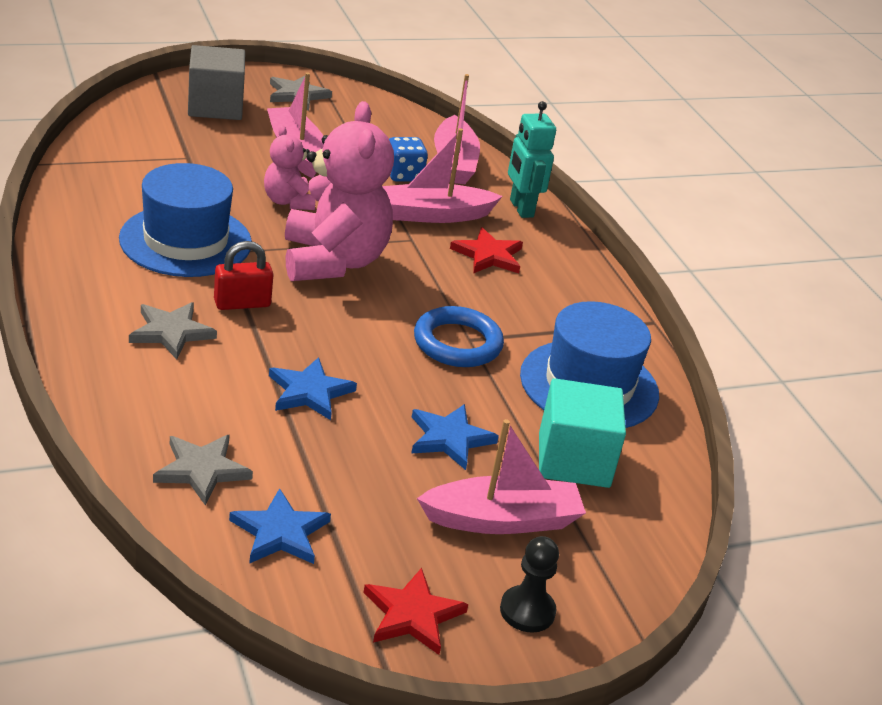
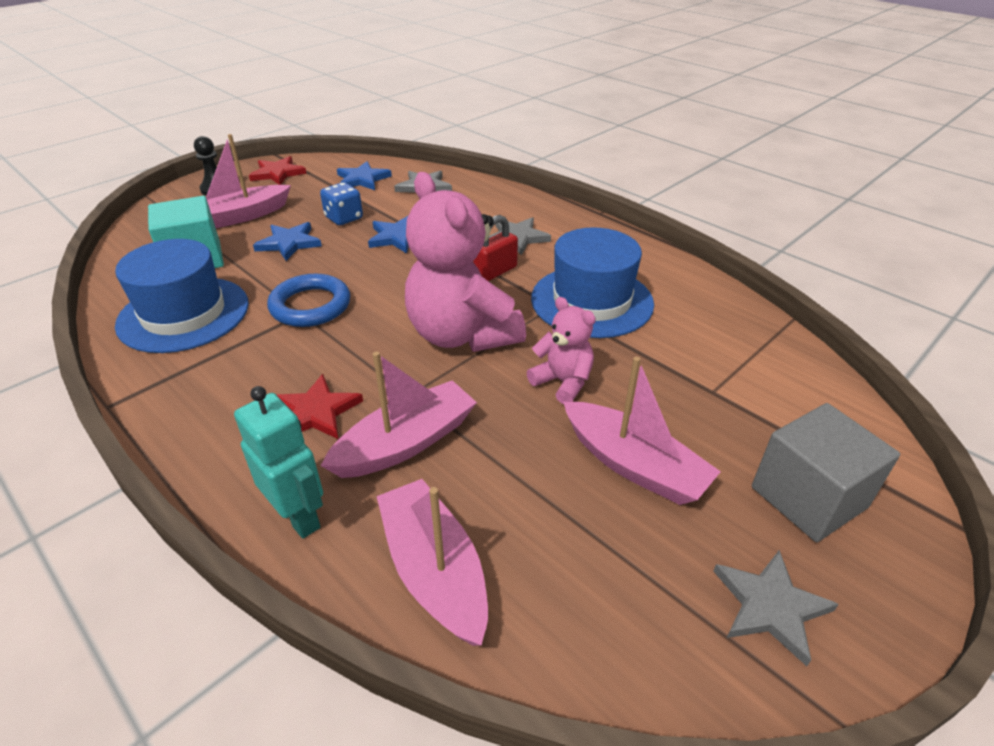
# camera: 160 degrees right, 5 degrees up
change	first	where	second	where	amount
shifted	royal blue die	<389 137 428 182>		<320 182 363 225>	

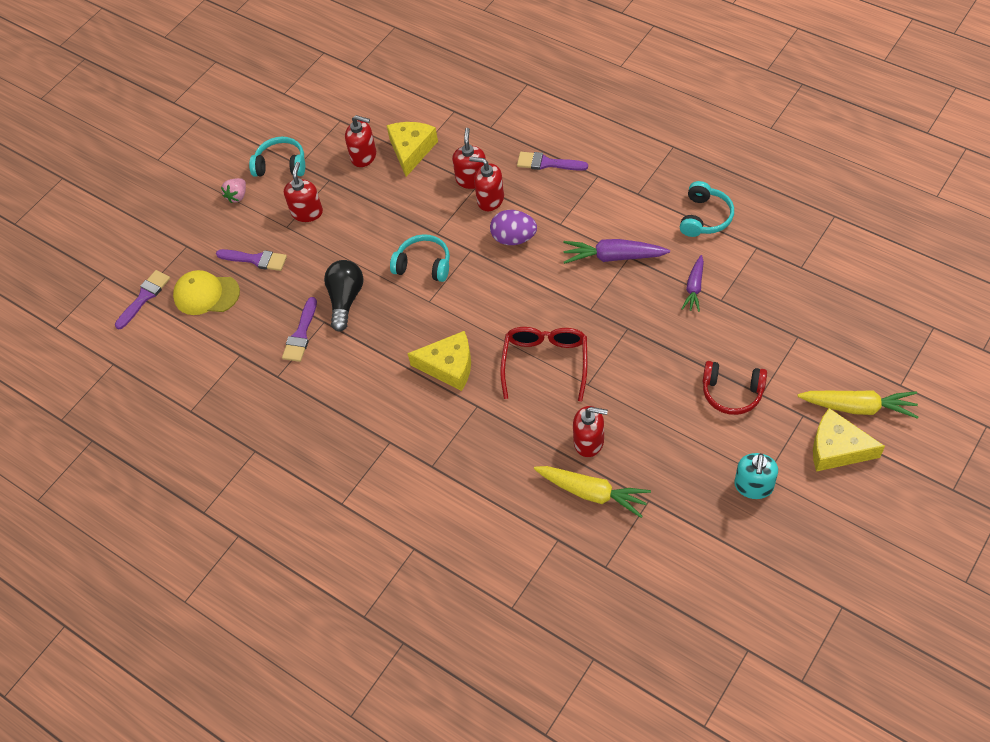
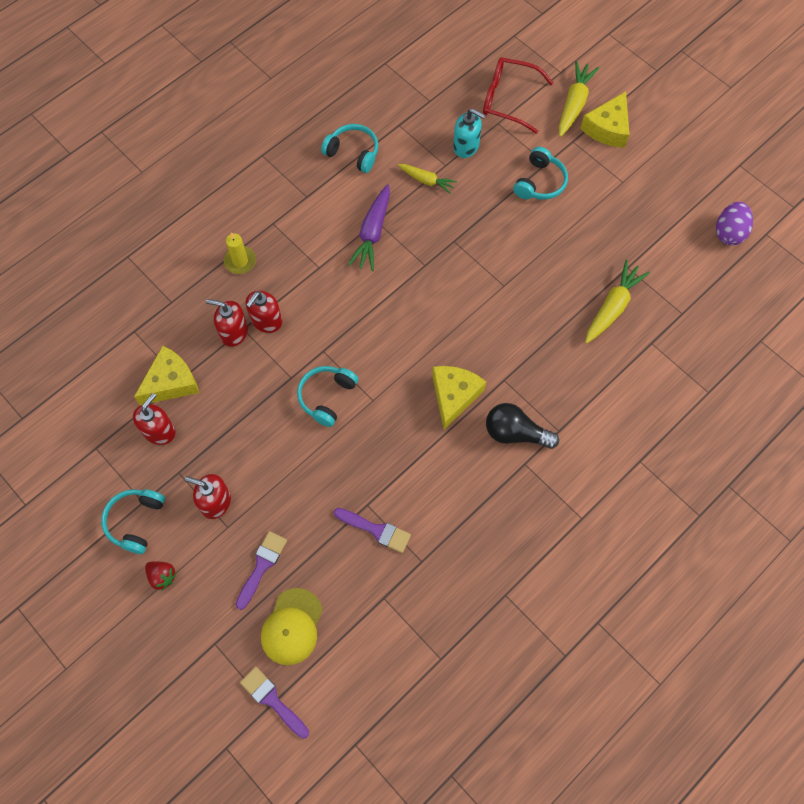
# camera: 85 degrees left, 10 degrees up
change	first	where	second	where	amount
rotated	yellow cheese	<386 122 438 177>		<134 346 199 405>	120 degrees clockwise
swapped	violet brush	<517 152 588 171>	yellow pillar candle	<224 232 256 274>	
repainted	rose-pink strawberry	<221 178 246 203>	scarlet strawberry	<145 561 177 591>	
shifted	violet egg shape	<490 210 537 245>		<716 202 753 245>	
repainted	violet carrot	<681 255 704 312>	yellow carrot	<398 164 457 194>	
shifted	ebony light bulb	<324 260 364 332>		<486 403 559 449>	
shifted	scarlet glasses	<500 327 587 401>		<483 57 553 134>	
repainted	scarlet headset	<702 361 767 415>	aqua headset	<513 147 568 200>	
gone	scarlet soap pump	<573 406 608 457>			
shifted	aqua soap pump	<734 453 778 499>		<453 108 485 158>	

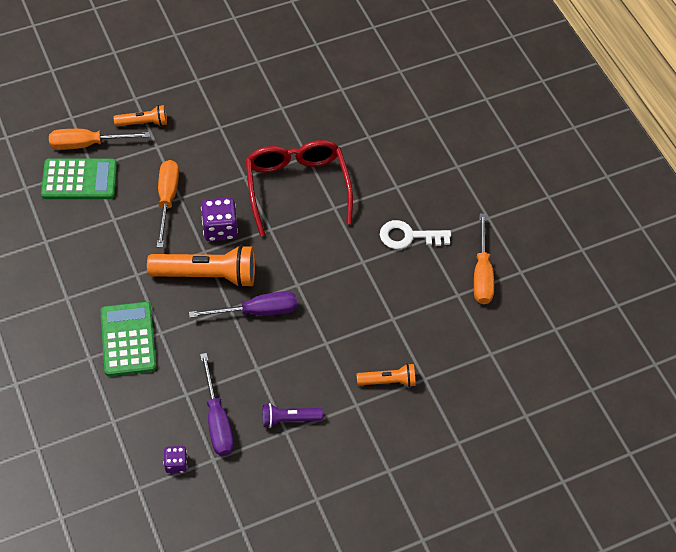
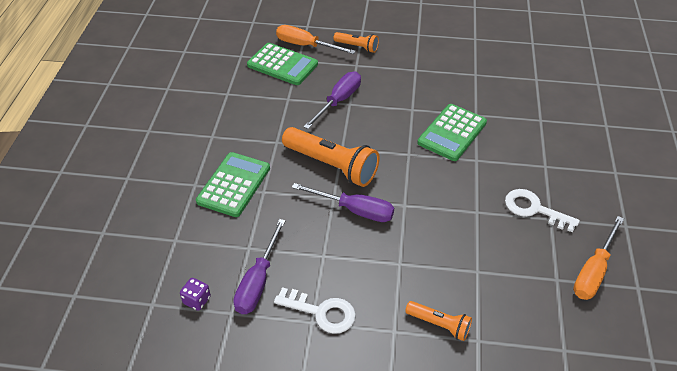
# camera: 35 degrees right, 10 degrees down
change	first	where	second	where	amount
swapped	scarlet glasses	<246 140 353 236>	green calculator	<417 104 487 161>	
repainted	bright orange screwdriver	<157 160 179 248>	violet screwdriver	<303 72 361 129>	
gone	violet die	<201 197 238 241>			
swapped	violet flashlight	<262 403 323 428>	pure white key	<274 287 356 334>	

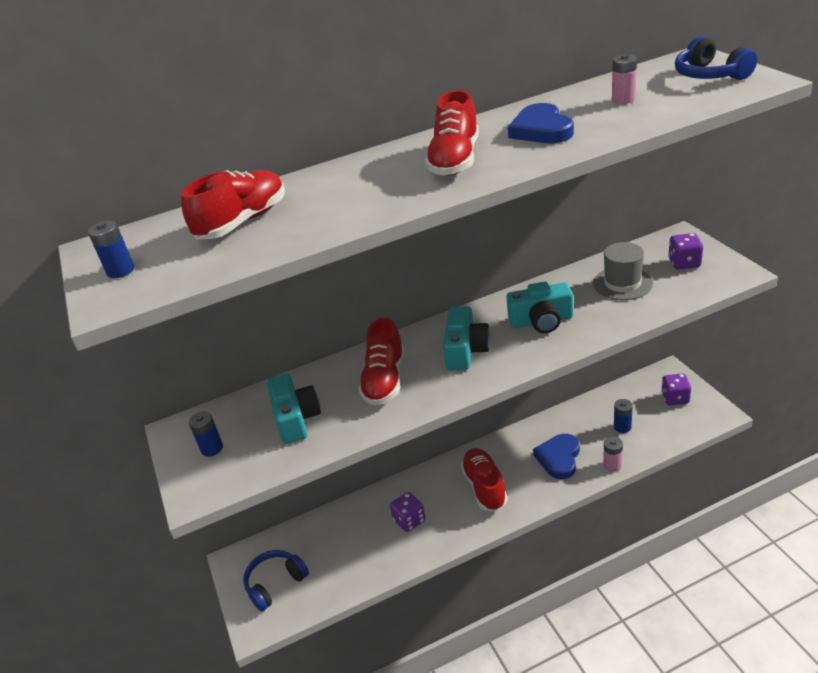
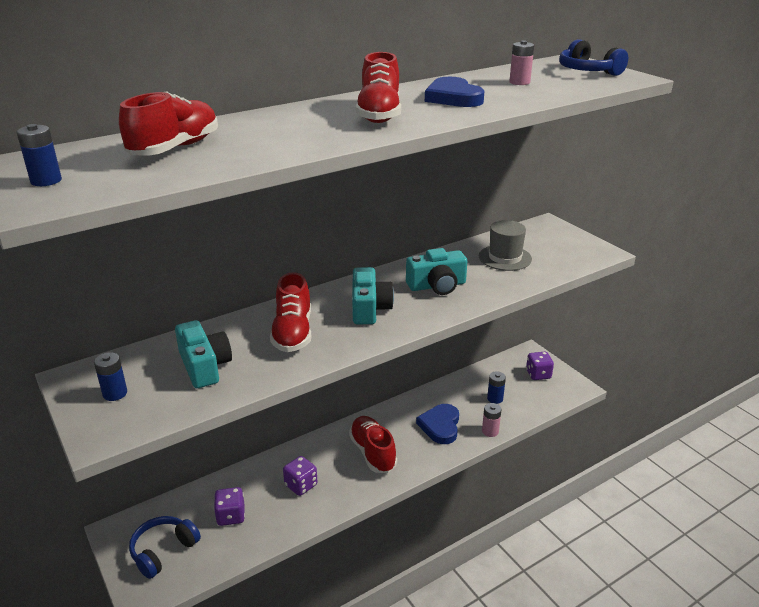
# camera: 15 degrees left, 5 degrees down
change	first	where	second	where	amount
shifted	violet die	<668 233 703 270>		<214 487 245 526>	

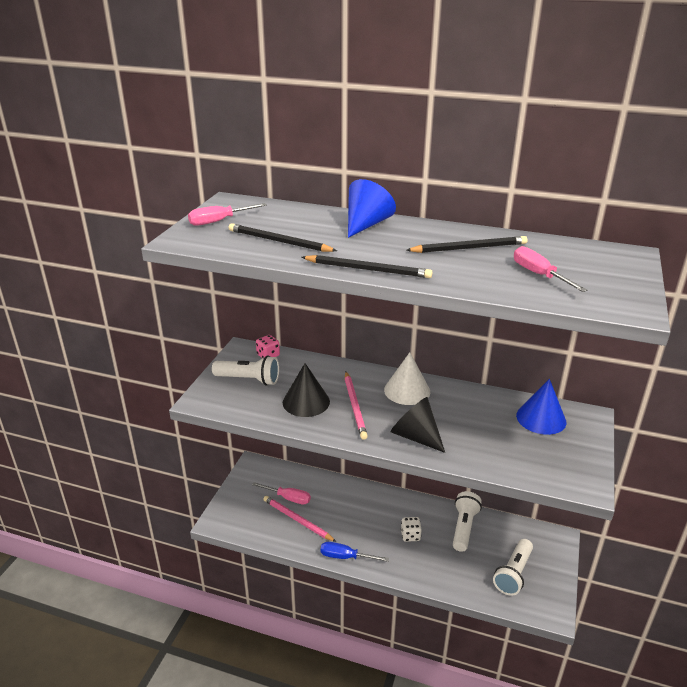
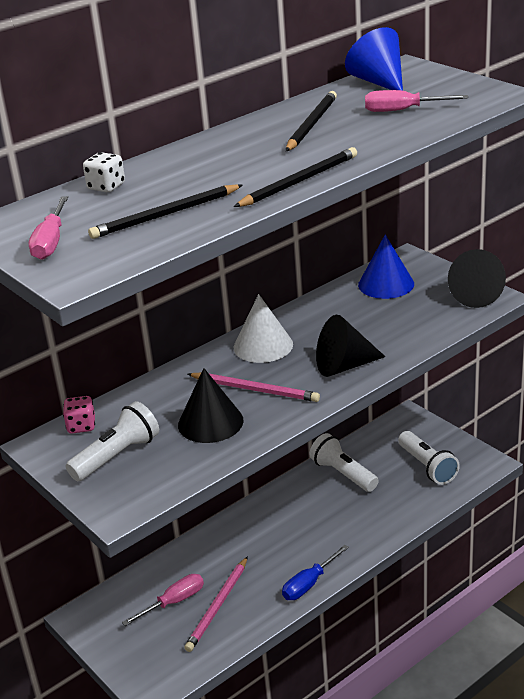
# camera: 55 degrees left, 0 degrees up
change	first	where	second	where	amount
shifted	royal blue cone shape	<348 179 396 238>		<345 27 403 91>	
rotated	rose-pink wooden pencil	<263 496 336 542>		<184 556 248 652>	45 degrees counterclockwise
shifted	pure white die	<401 517 422 542>		<83 152 125 192>	
new			ebony cone shape	<448 249 506 308>	

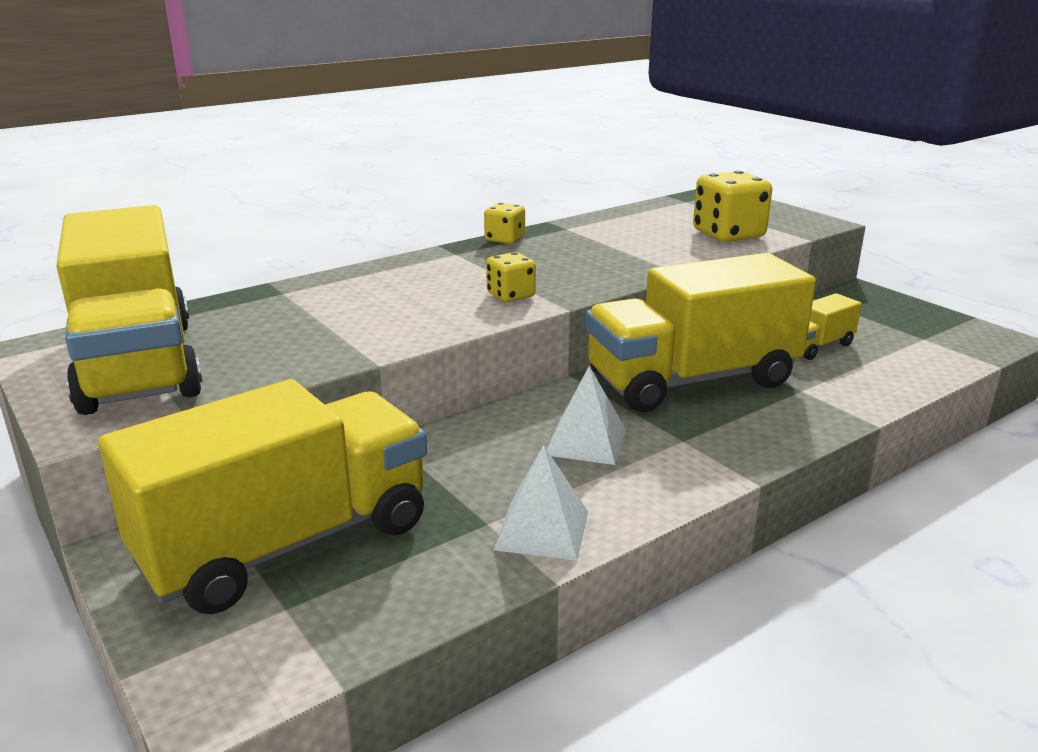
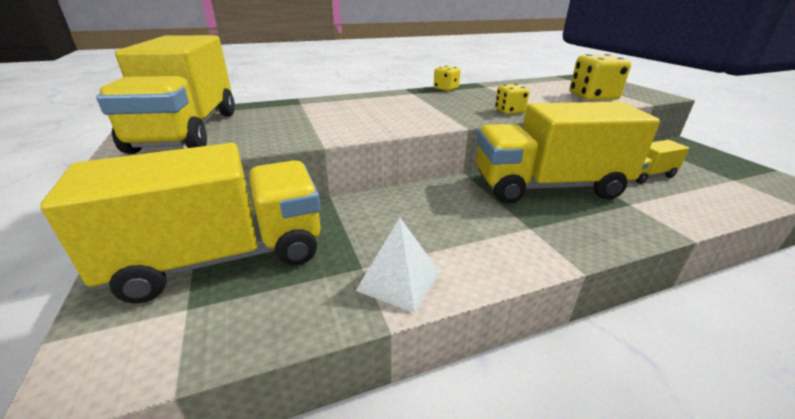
# camera: 15 degrees right, 5 degrees up
change	first	where	second	where	amount
shifted	yellow die	<486 252 536 302>		<495 84 530 114>	
gone	pure white solid pyramid	<547 366 626 465>			

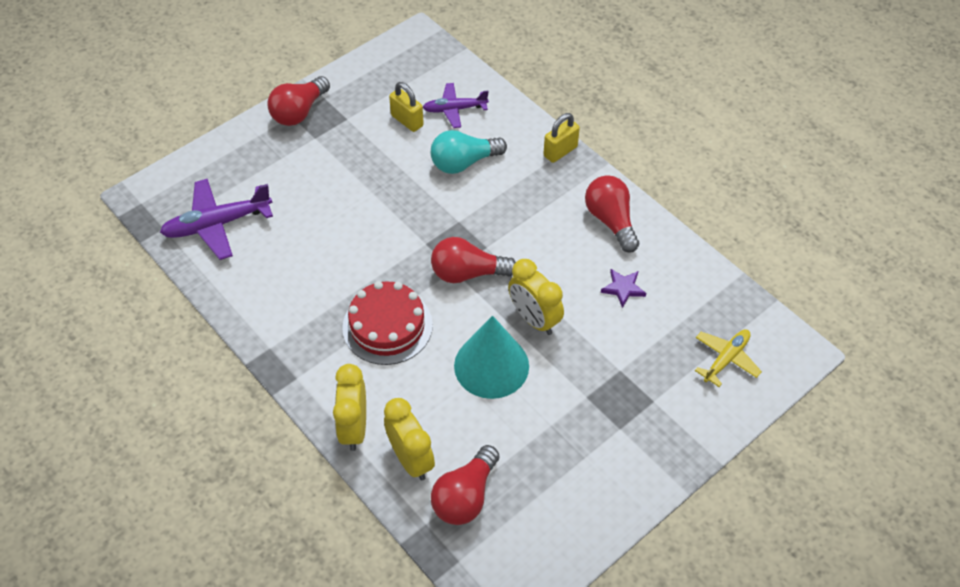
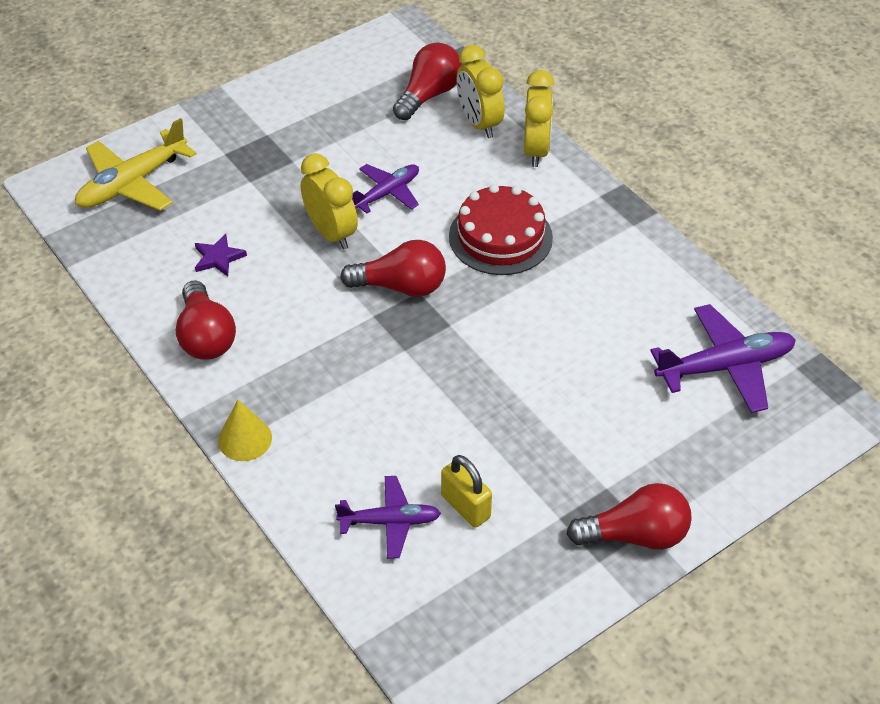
# camera: 175 degrees left, 5 degrees down
change	first	where	second	where	amount
rotated	scarlet light bulb	<267 76 330 126>		<567 483 692 550>	45 degrees clockwise
swapped	yellow lock	<543 113 580 163>	yellow cone shape	<218 400 272 461>	
gone	aqua light bulb	<431 130 507 174>			
swapped	aqua cone shape	<454 315 529 399>	violet plane	<352 164 419 214>	
scaled	yellow plane	<695 329 762 387>		<75 118 196 211>	x1.58

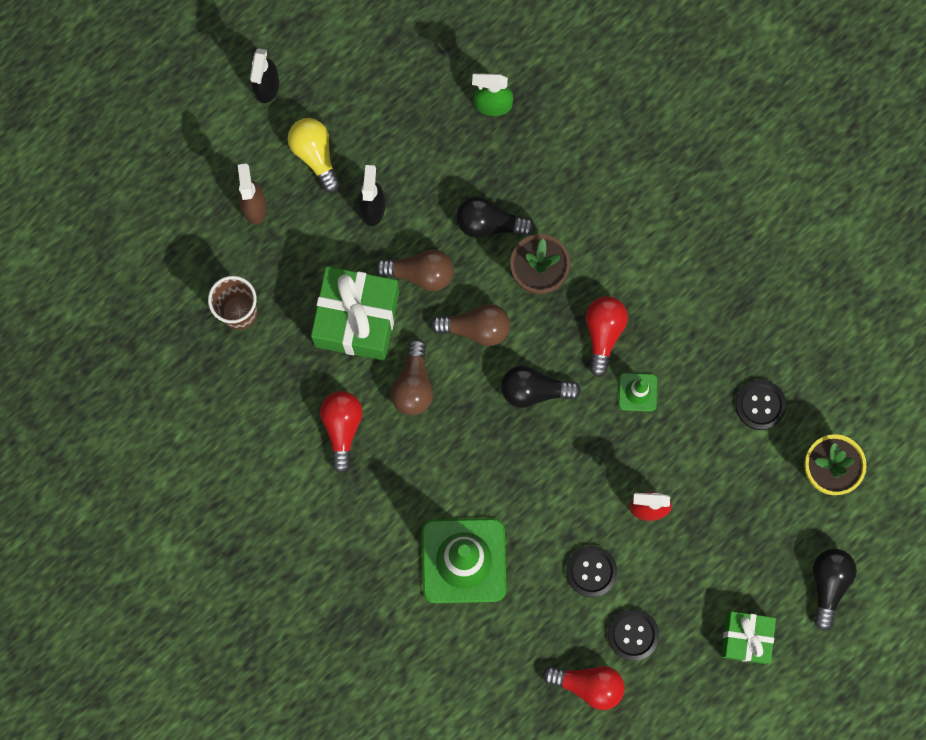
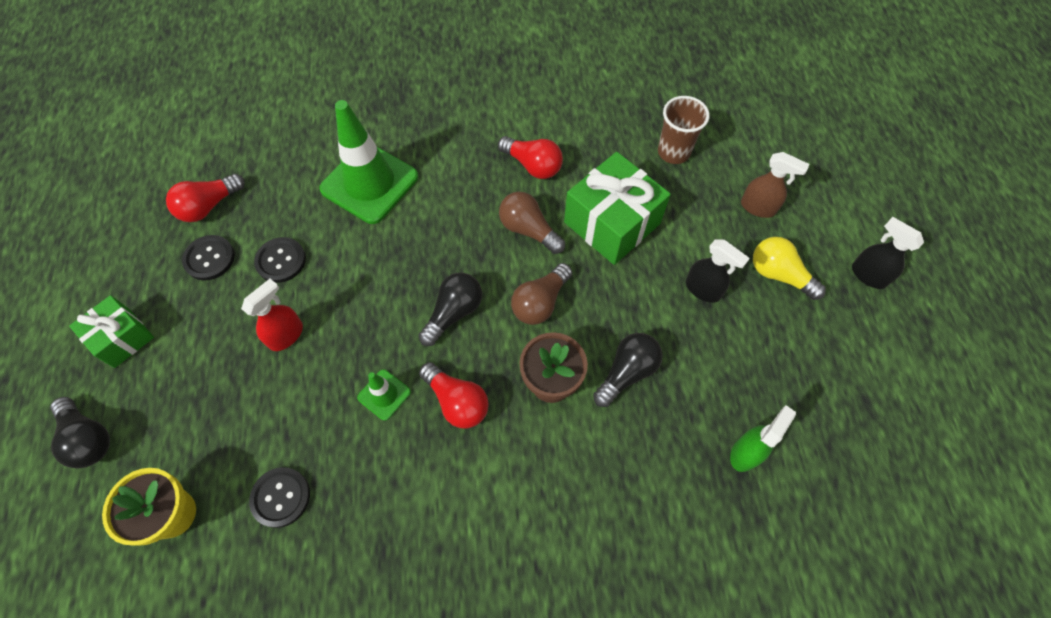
# camera: 125 degrees right, 15 degrees down
change	first	where	second	where	amount
rotated	yellow light bulb	<288 118 340 193>		<753 237 826 300>	150 degrees counterclockwise
gone	dark brown light bulb	<375 249 454 291>			

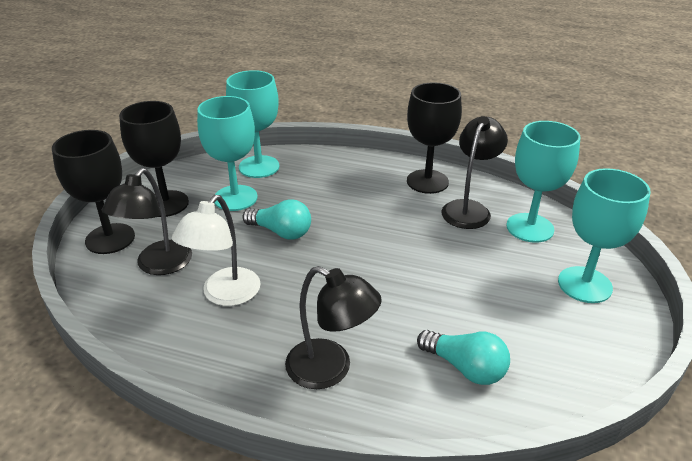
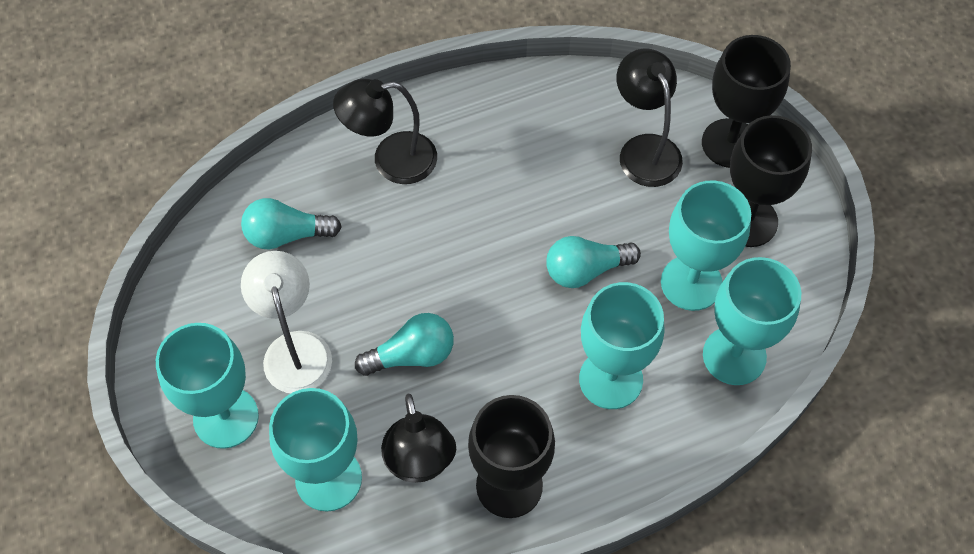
# camera: 140 degrees right, 25 degrees up
change	first	where	second	where	amount
shifted	pure white reading lamp	<172 195 261 306>		<241 251 332 393>	
new			aqua goblet	<579 282 664 409>	
new			aqua light bulb	<355 313 454 376>	

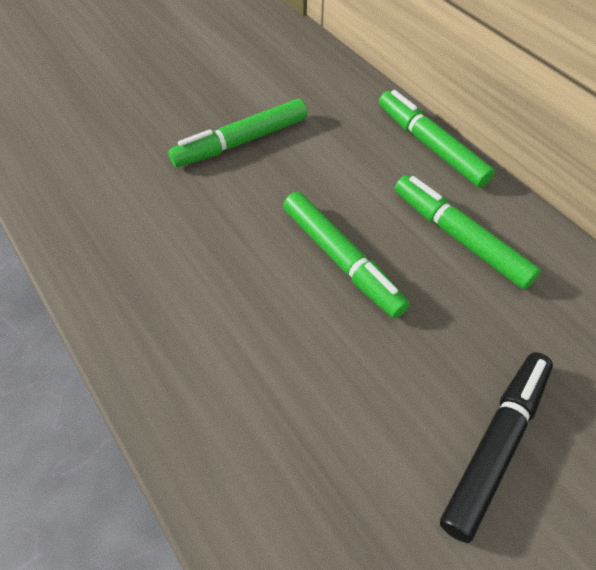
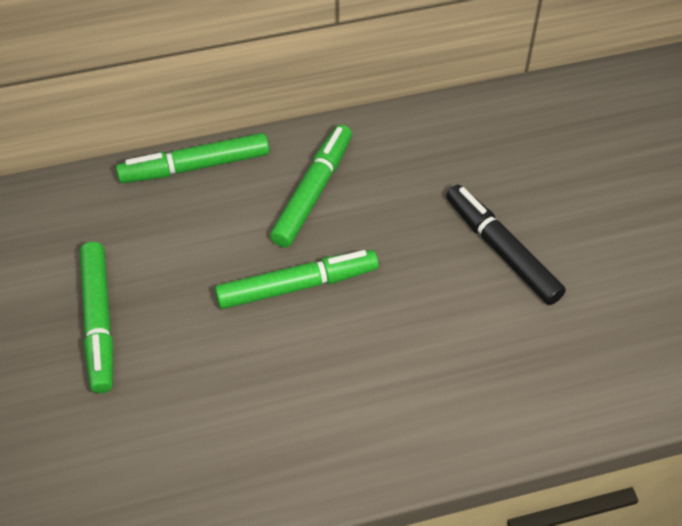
# camera: 70 degrees left, 0 degrees up
change	first	where	second	where	amount
rotated	green marker	<395 175 541 289>		<270 125 352 248>	135 degrees clockwise

